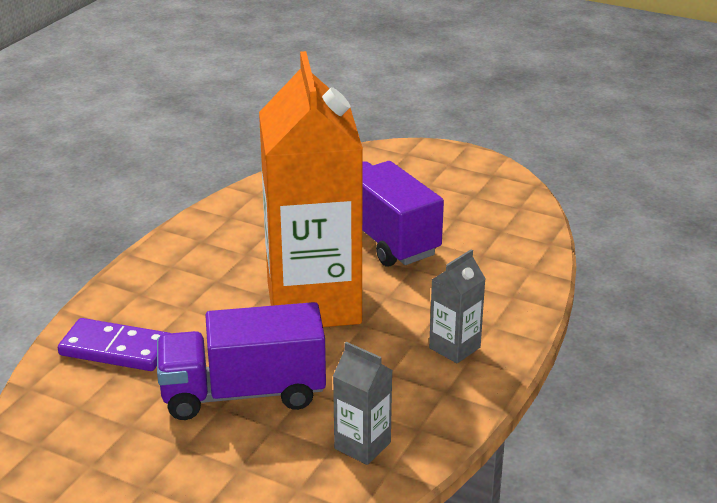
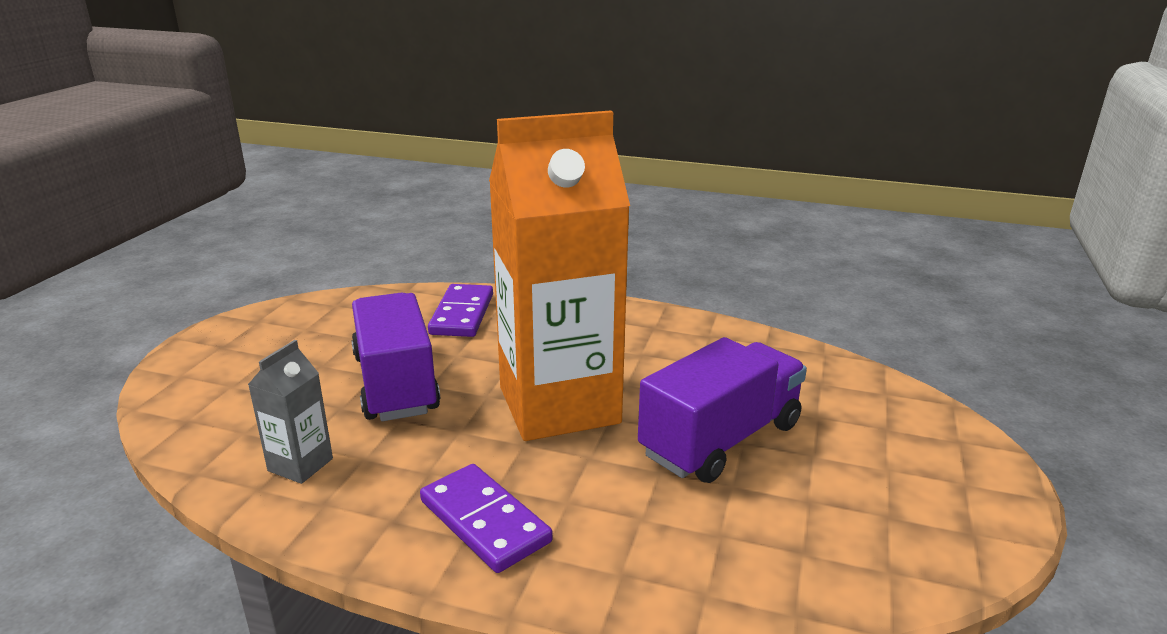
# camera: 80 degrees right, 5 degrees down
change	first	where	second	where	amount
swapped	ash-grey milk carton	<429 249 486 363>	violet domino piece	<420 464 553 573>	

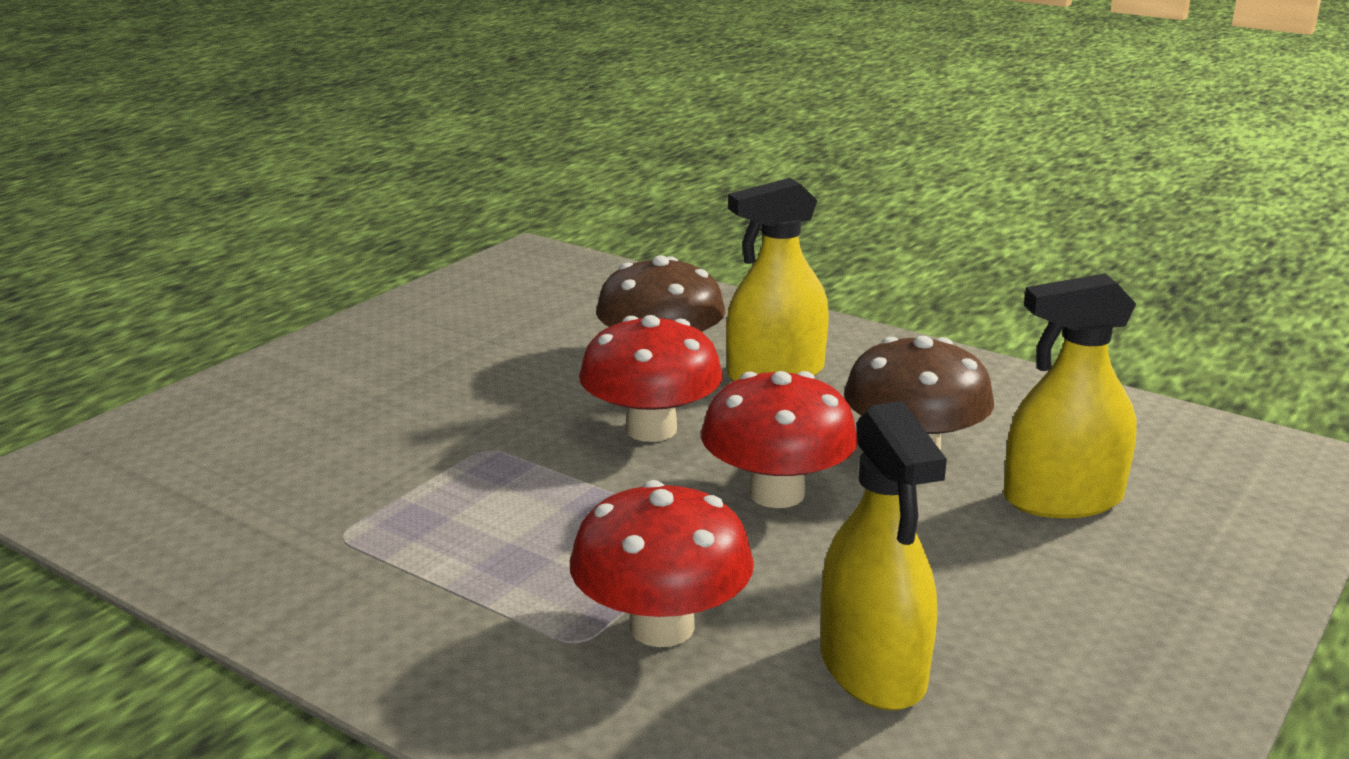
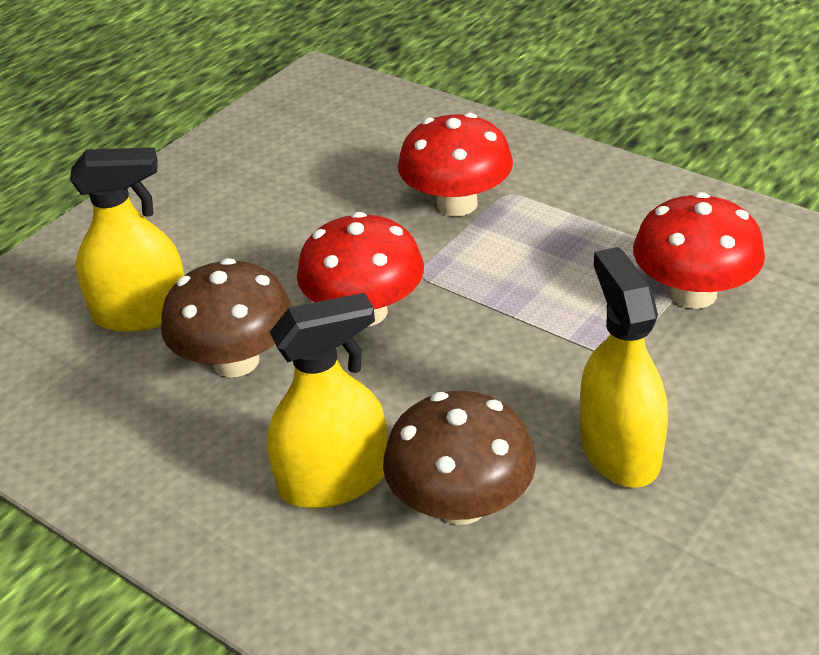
# camera: 175 degrees left, 15 degrees up
change	first	where	second	where	amount
shifted	scarlet mushroom	<579 315 723 442>		<633 192 765 309>	
shifted	yellow sprayer	<820 401 947 710>		<580 247 668 488>	

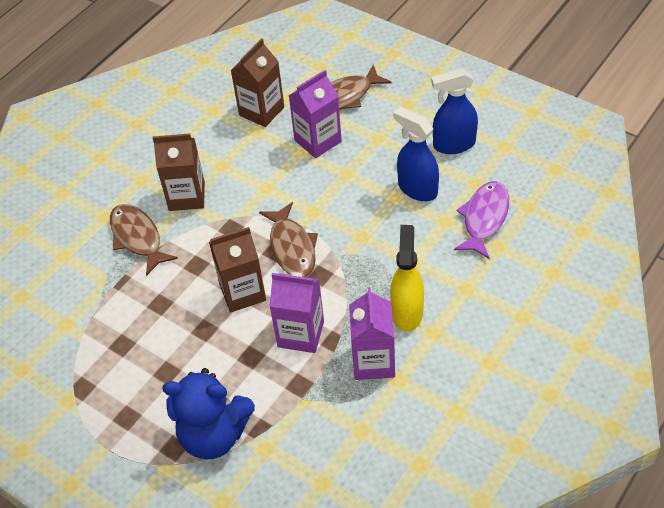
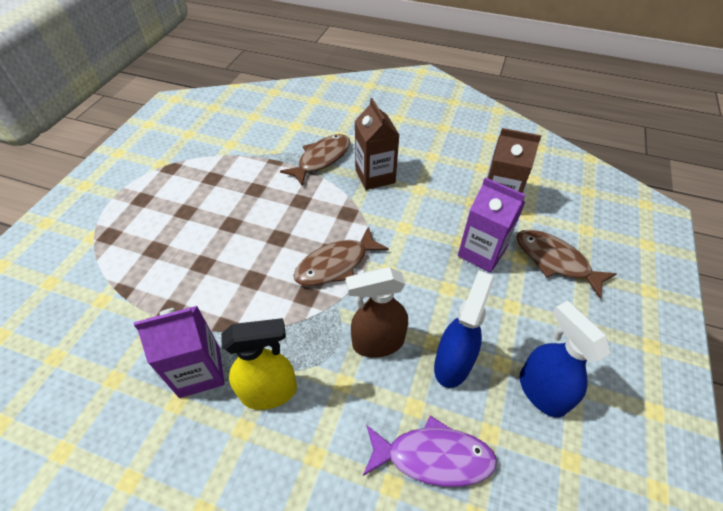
# camera: 70 degrees right, 0 degrees up
change	first	where	second	where	amount
gone	dark brown milk carton	<209 227 266 312>			
gone	violet milk carton	<270 272 324 353>			
gone	royal blue teddy	<162 368 255 459>			
new			dark brown sprayer	<346 267 408 358>	

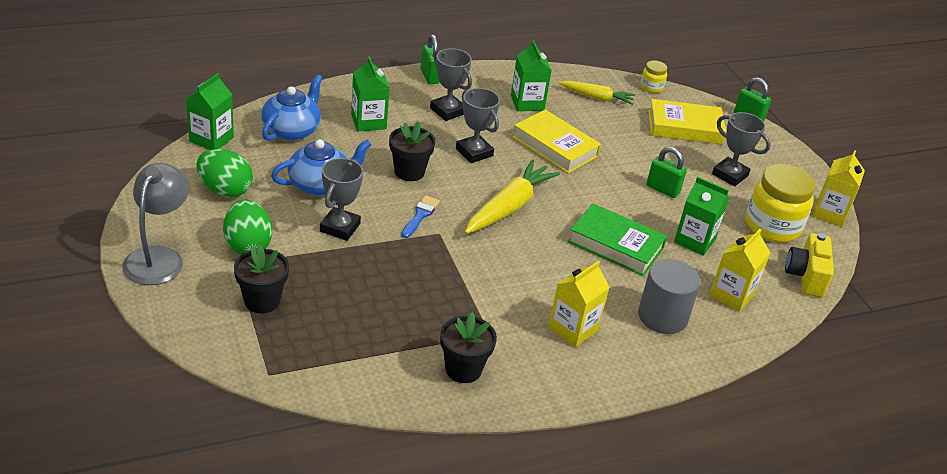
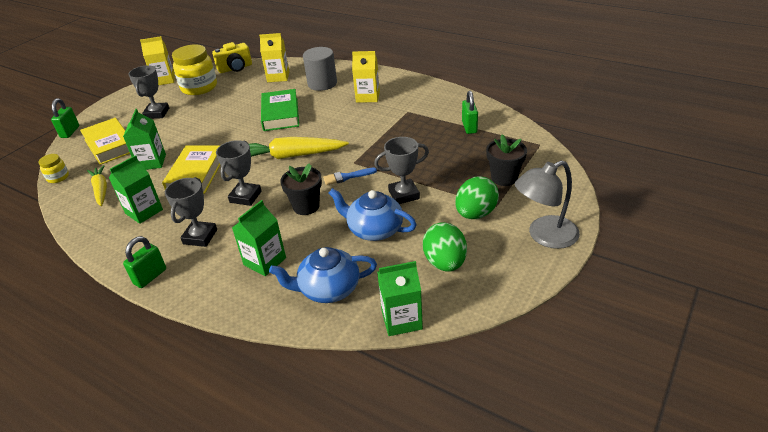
# camera: 120 degrees left, 0 degrees up
change	first	where	second	where	amount
shifted	green lock	<646 147 687 198>		<462 91 478 134>	
shifted	green milk carton	<674 177 729 256>		<123 109 166 170>	
gone	ebony potted plant	<440 312 497 383>			

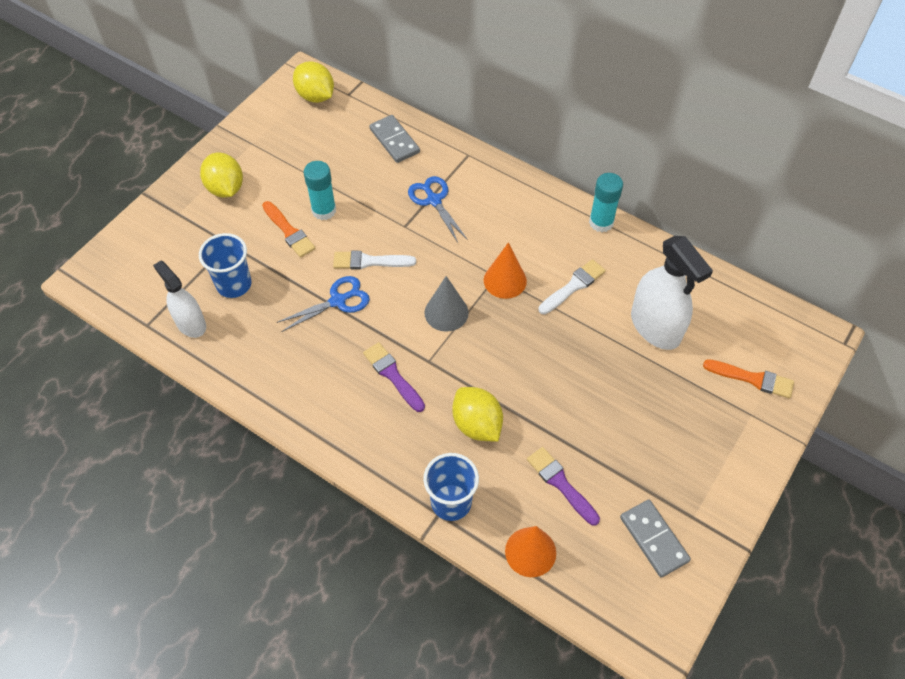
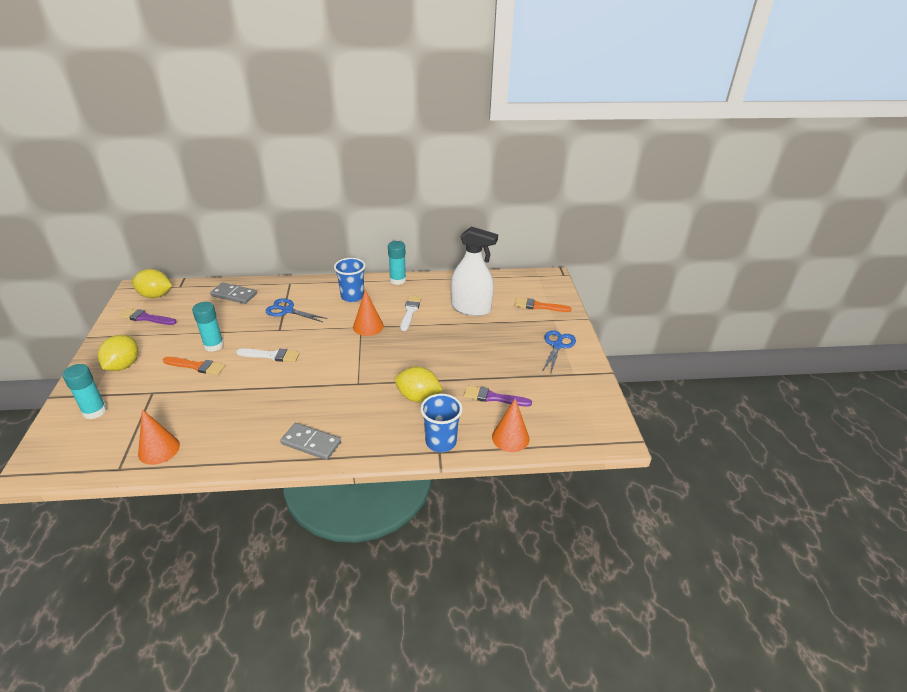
# camera: 40 degrees left, 20 degrees down
change	first	where	second	where	amount
rotated	yellow citrus fruit	<200 153 243 198>		<98 335 138 371>	75 degrees clockwise
shifted	royal blue cup	<199 233 252 298>		<334 258 365 302>	
rotated	pure white brush	<333 251 416 269>		<236 349 300 362>	135 degrees counterclockwise
swapped	pure white sprayer	<153 261 206 338>	bright orange cone shape	<138 409 180 465>	
shifted	royal blue shears	<276 276 370 332>		<542 330 576 372>	
gone	ash-grey cone shape	<424 276 469 332>			
shifted	violet brush	<363 342 425 412>		<119 308 177 325>	
rotated	bright orange brush	<703 359 794 398>		<515 298 571 312>	150 degrees counterclockwise
shifted	ash-grey domino piece	<620 500 691 578>		<280 423 341 460>	
new			aqua glue stick	<62 364 107 419>	

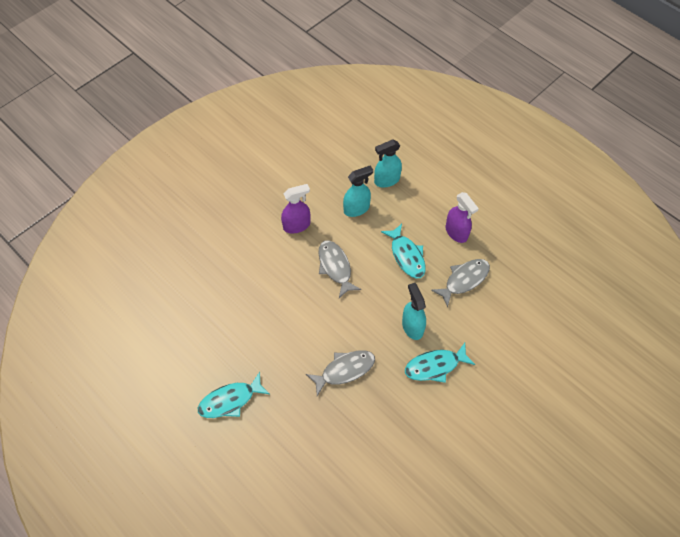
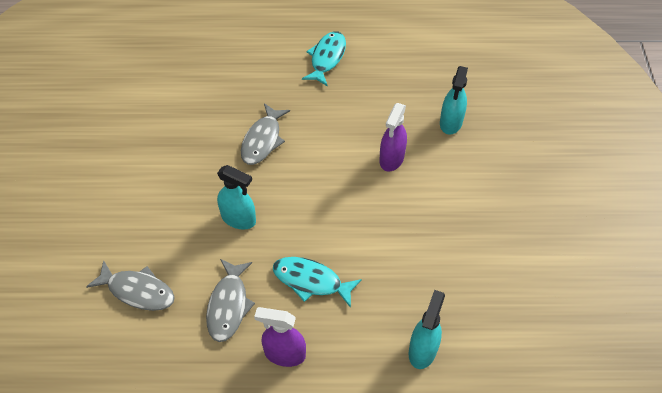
# camera: 135 degrees right, 5 degrees down
change	first	where	second	where	amount
shifted	aqua sprayer	<343 166 373 217>		<440 66 468 135>	
shifted	violet sprayer	<281 184 310 234>		<380 103 407 172>	
shifted	ash-grey fish	<318 240 361 298>		<86 260 175 311>	
gone	aqua fish	<405 343 475 383>			

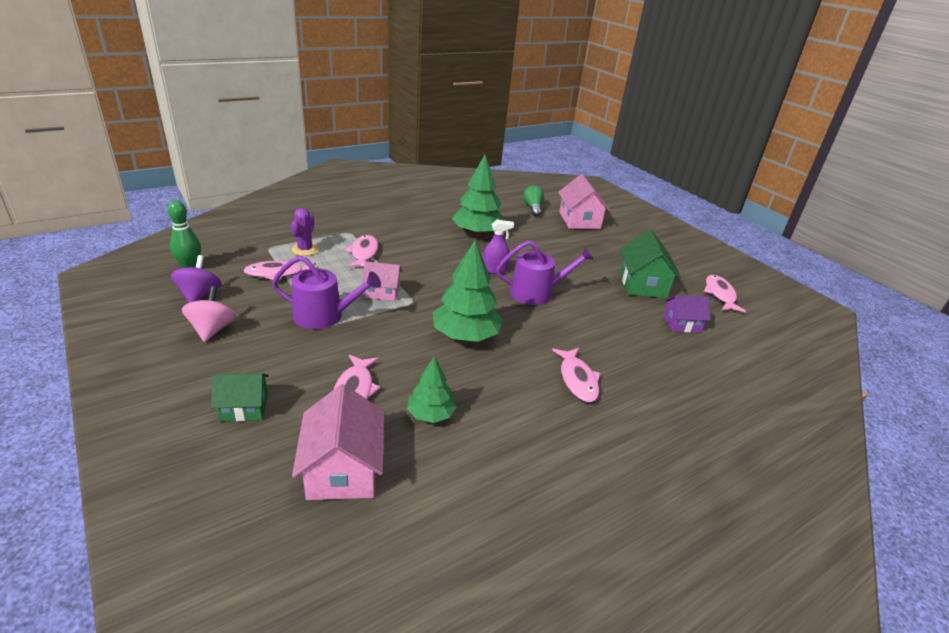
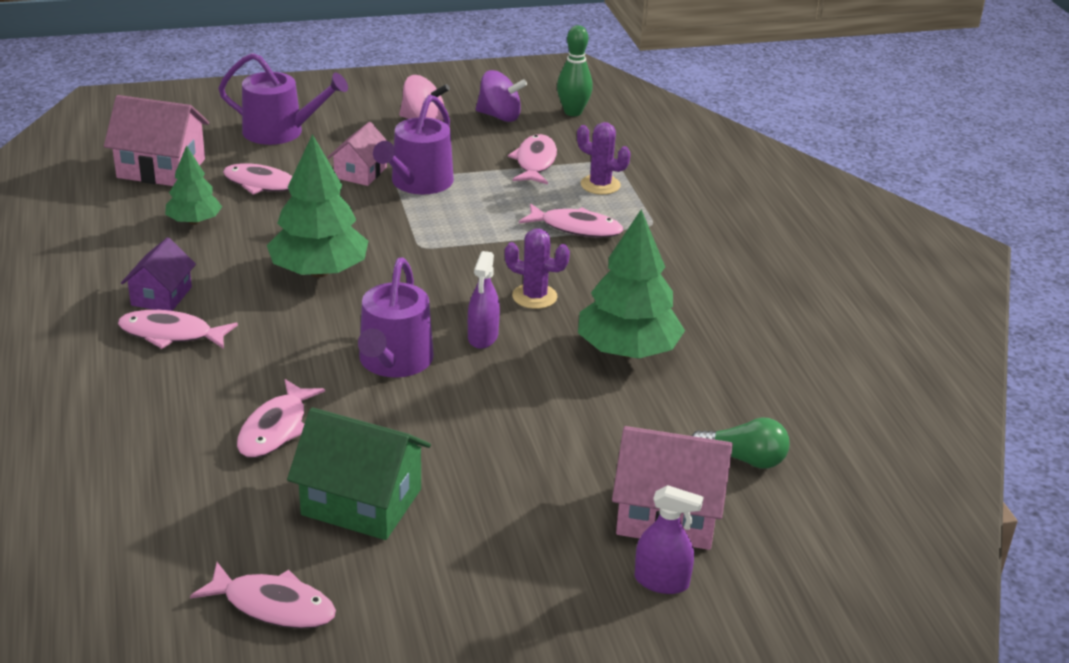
# camera: 110 degrees right, 0 degrees up
change	first	where	second	where	amount
shifted	rose-pink toy house	<362 262 402 301>		<328 122 387 186>	
shifted	violet toy house	<663 295 711 332>		<121 237 196 311>	
swapped	green toy house	<211 373 269 421>	violet watering pot	<218 53 348 145>	
new			violet prickly plant	<505 229 570 309>	
new			rose-pink fish	<237 379 325 458>	
new			violet sprayer	<635 485 703 594>	

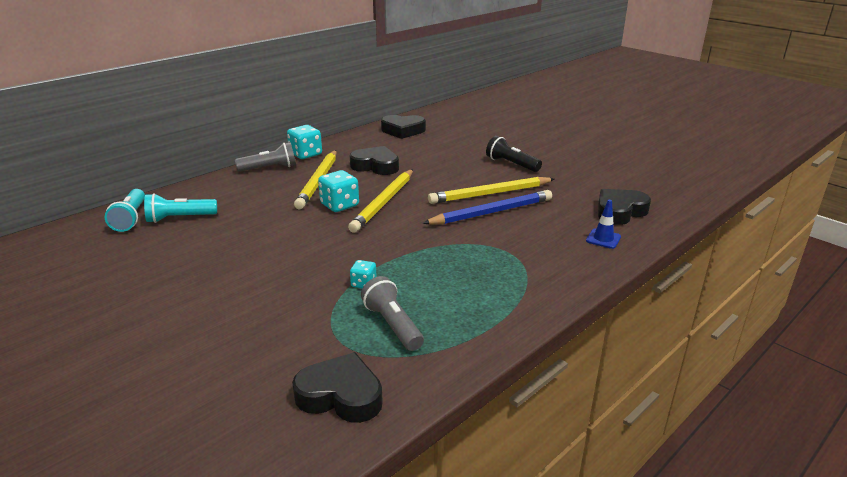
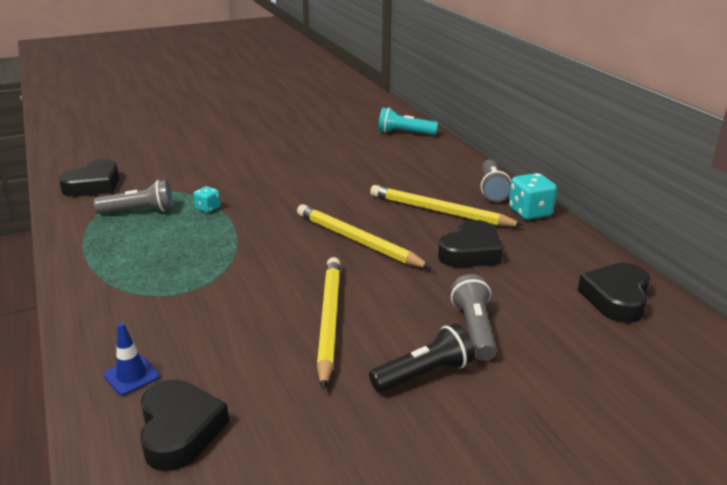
# camera: 110 degrees right, 0 degrees up
change	first	where	second	where	amount
gone	aqua die	<318 170 359 212>			
gone	royal blue wooden pencil	<422 190 552 224>			
gone	aqua flashlight	<144 193 217 223>			
new			ash-grey flashlight	<451 274 497 361>	

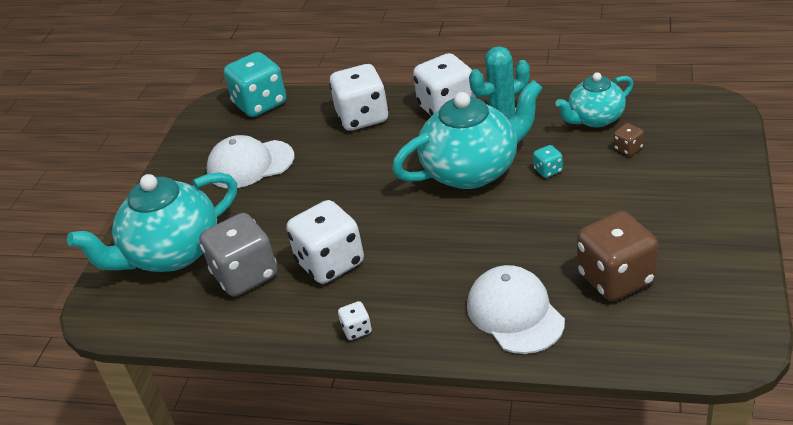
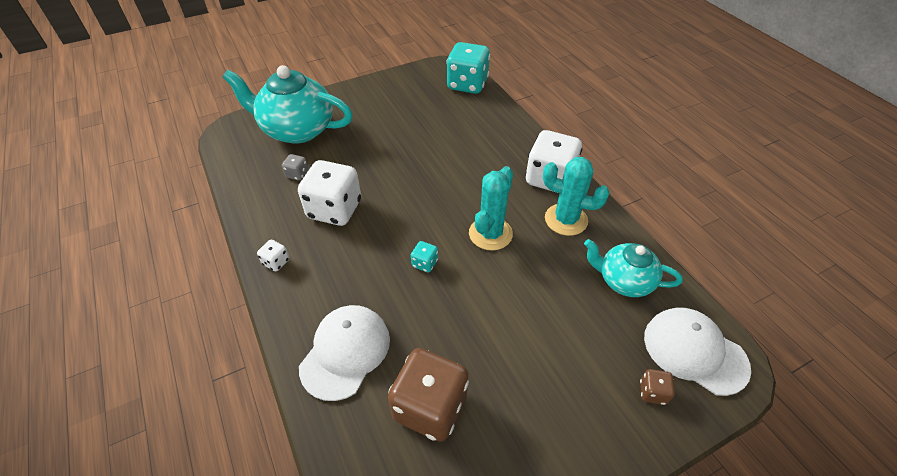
# camera: 45 degrees right, 10 degrees up
change	first	where	second	where	amount
gone	pure white die	<329 64 389 131>			
swapped	aqua china teapot	<392 80 542 189>	aqua prickly plant	<469 166 513 250>	
shifted	dark brown die	<614 123 644 156>		<640 369 675 405>	
shifted	pure white baseball cap	<206 135 294 188>		<644 307 751 396>	
shifted	aqua die	<533 145 563 178>		<411 241 438 273>	
scaled	ash-grey die	<200 213 277 296>		<282 154 308 180>	x0.43

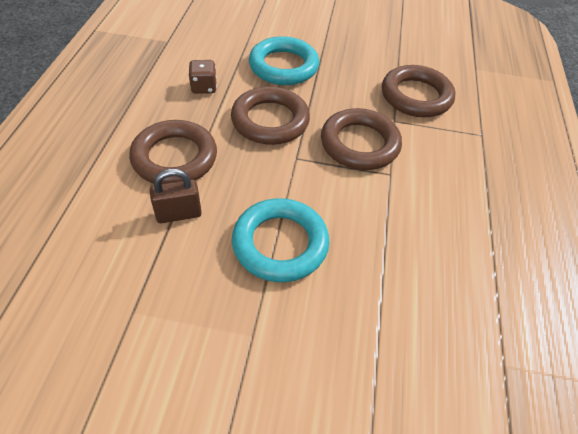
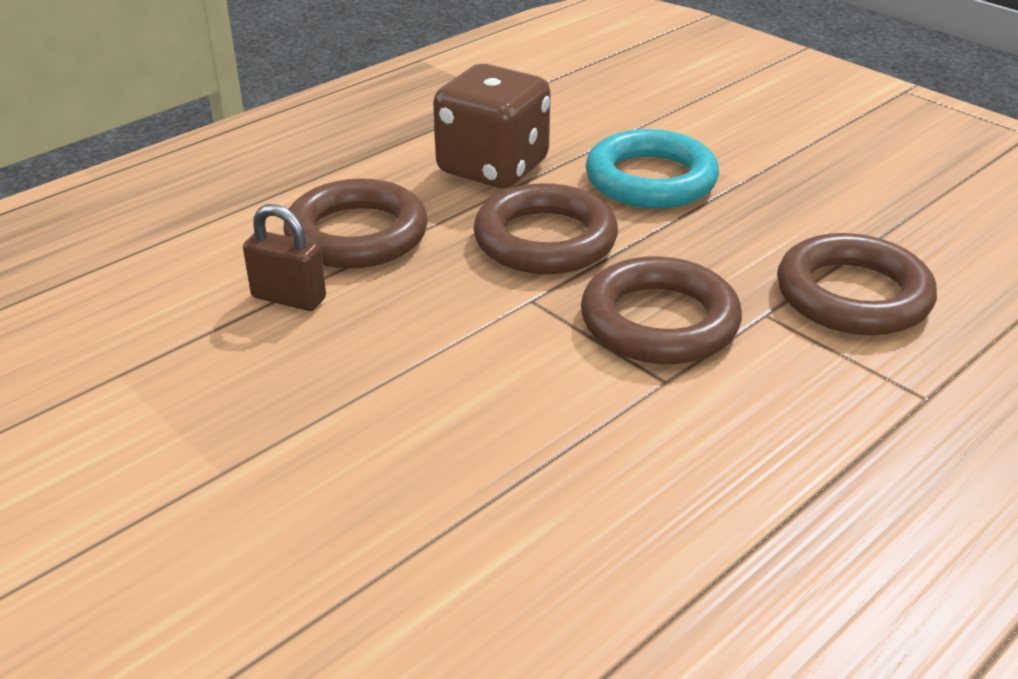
# camera: 40 degrees right, 15 degrees down
change	first	where	second	where	amount
scaled	dark brown die	<188 60 217 94>		<433 64 551 188>	x2.06
gone	aqua hoop	<232 198 329 282>			

